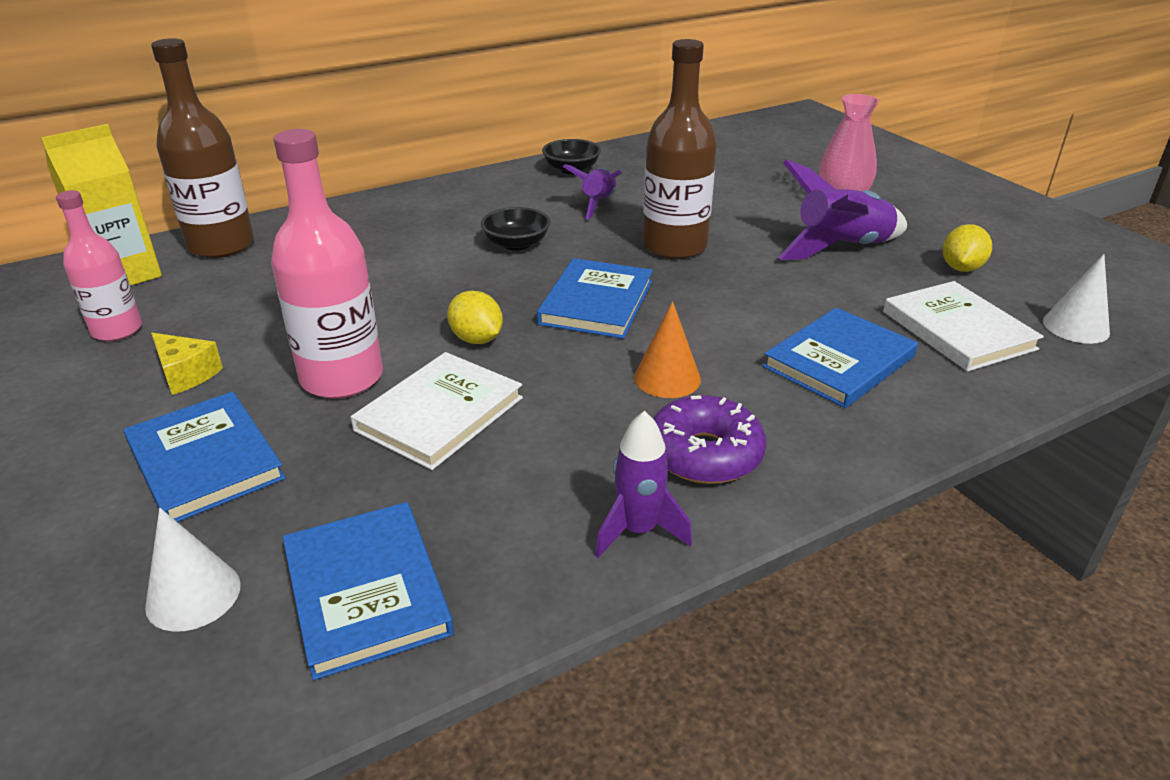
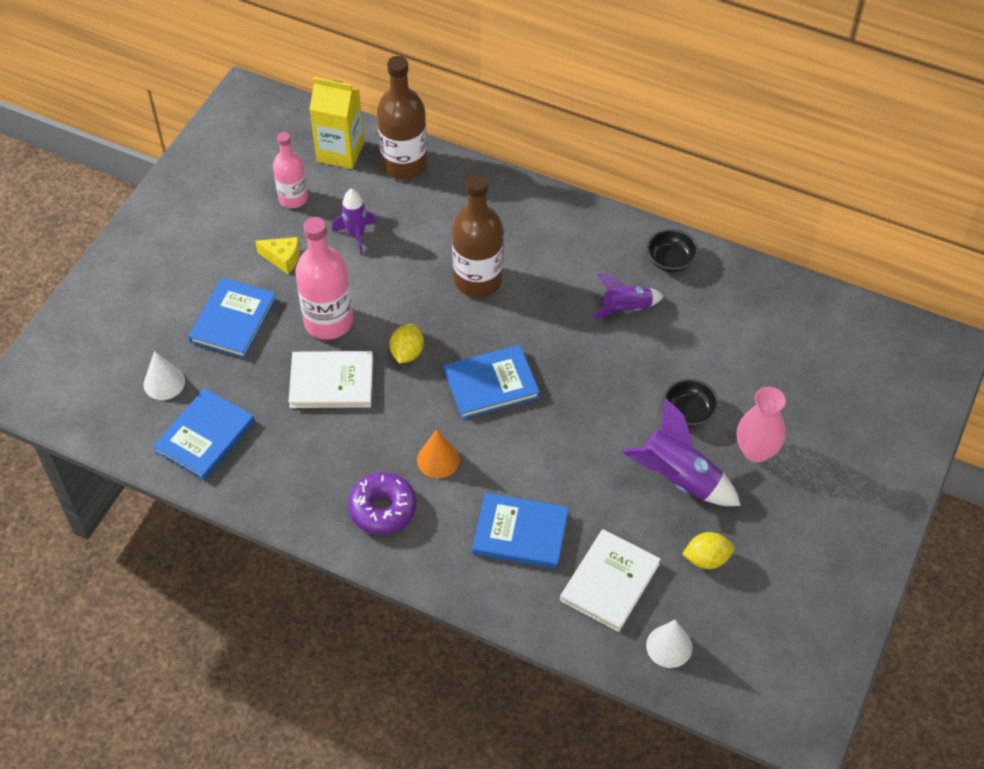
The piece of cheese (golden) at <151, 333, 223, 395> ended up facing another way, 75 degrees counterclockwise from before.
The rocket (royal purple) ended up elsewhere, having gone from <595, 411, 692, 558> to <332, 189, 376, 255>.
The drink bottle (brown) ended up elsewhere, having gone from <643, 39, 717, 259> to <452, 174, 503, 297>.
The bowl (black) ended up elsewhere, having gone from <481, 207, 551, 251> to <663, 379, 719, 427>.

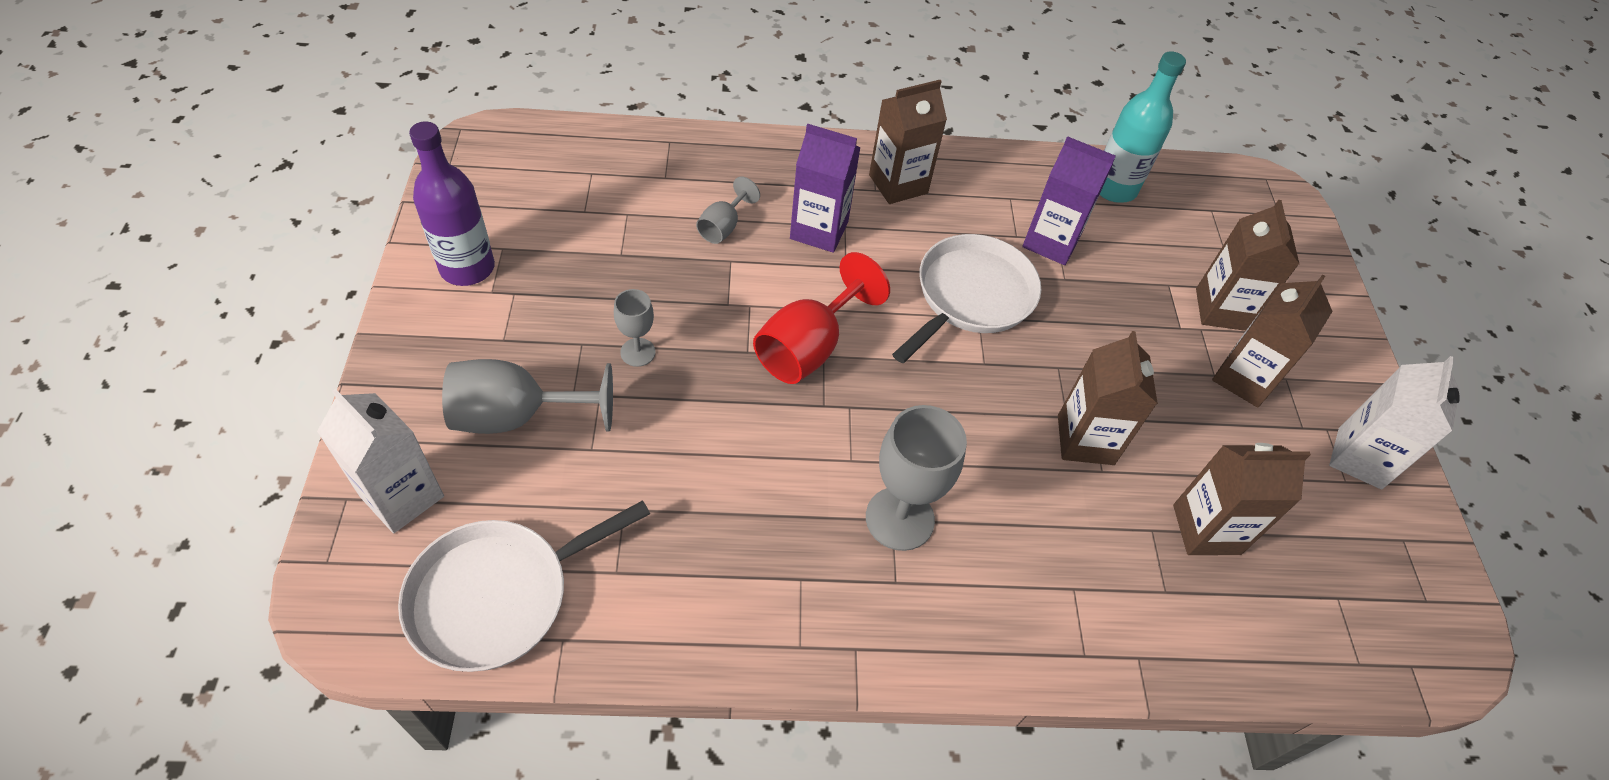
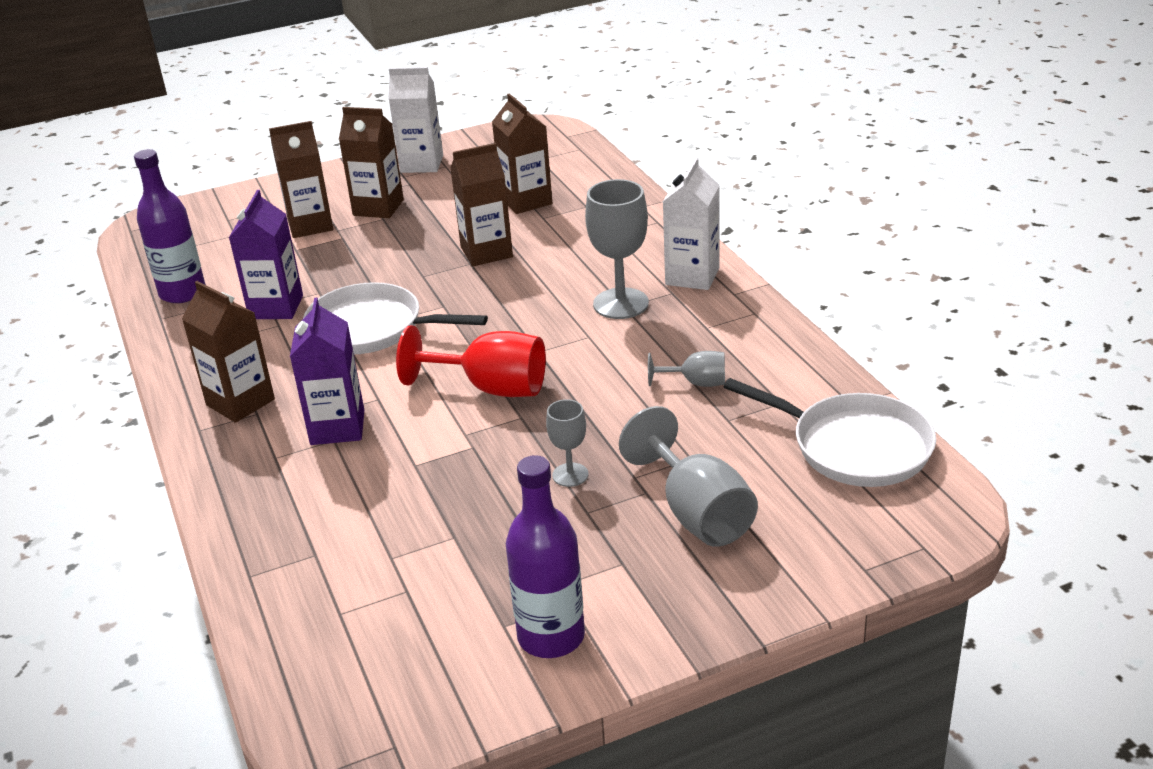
What was the drink bottle (teal) at <1100, 51, 1186, 203> turned into the drink bottle (royal purple) at <134, 149, 206, 303>.
The chalice (ash-grey) ended up elsewhere, having gone from <696, 177, 760, 244> to <648, 351, 725, 387>.
The juice carton (pure white) ended up elsewhere, having gone from <317, 389, 444, 533> to <663, 157, 720, 290>.

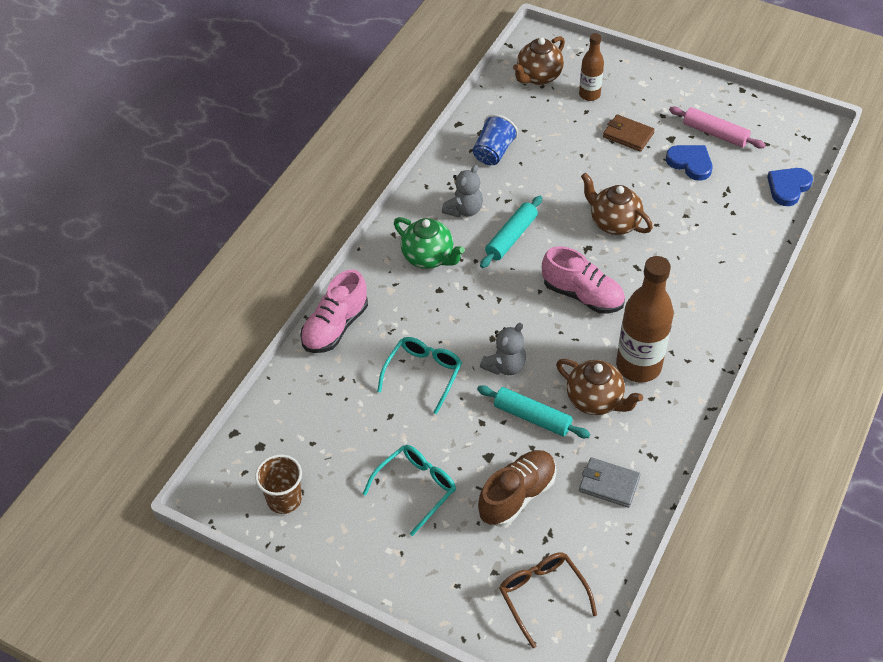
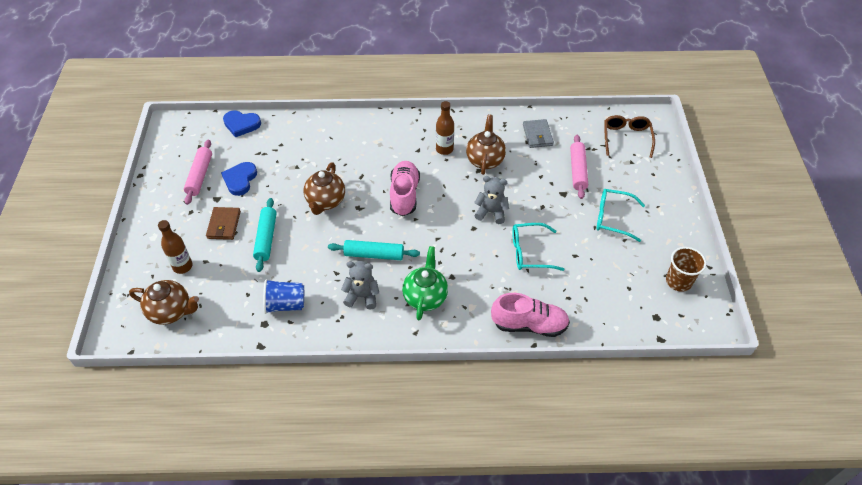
The rolling pin (teal) ended up elsewhere, having gone from <477, 385, 590, 438> to <253, 198, 277, 272>.
The size of the drink bottle (brown) at <616, 256, 674, 383> changed by a factor of 0.56.
Where the shoe (brown) stood at <478, 450, 556, 527>, the rolling pin (rosy) came to stand at <570, 135, 588, 199>.
The glasses (brown) at <499, 552, 597, 648> ended up facing another way, 150 degrees clockwise from before.

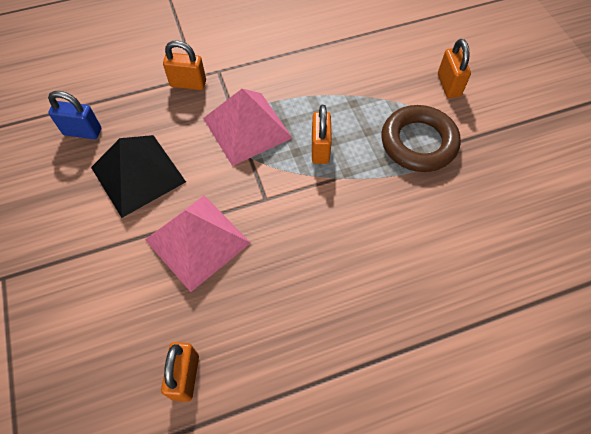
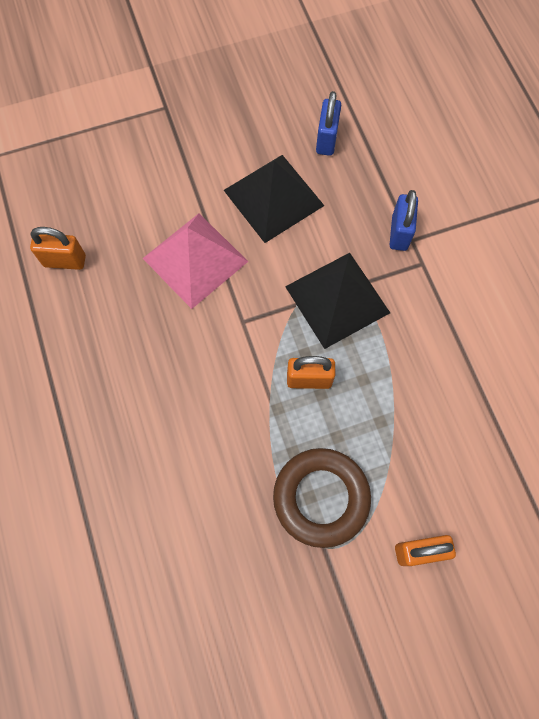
What was the solid pyramid (rosy) at <203, 89, 292, 166> turned into the solid pyramid (black) at <285, 253, 390, 349>.
What was the small lock (bright orange) at <163, 40, 206, 90> turned into the small lock (blue) at <389, 190, 418, 251>.

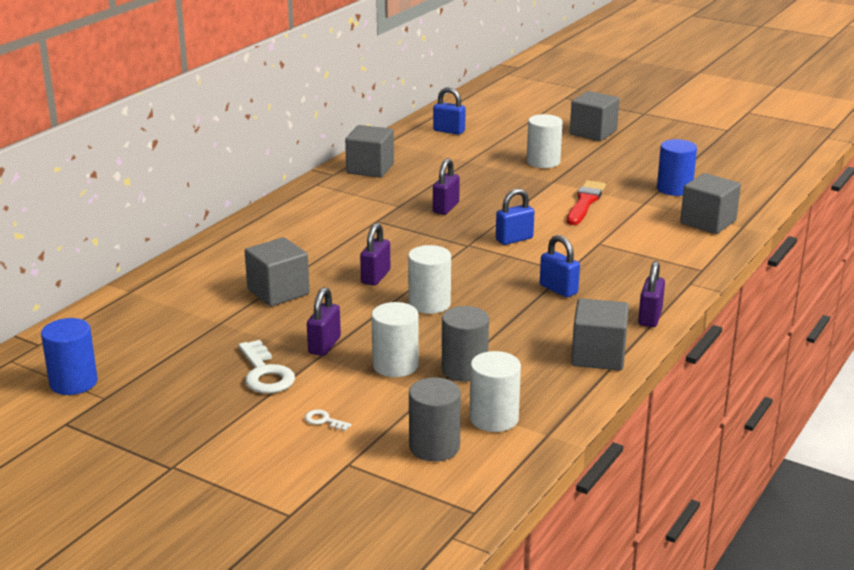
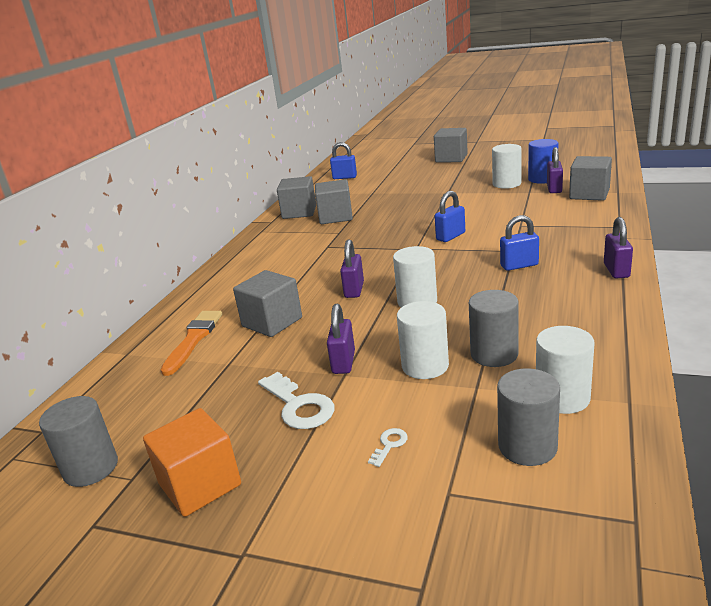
What was the cylinder shape (blue) at <41, 318, 98, 395> turned into the cylinder shape (ash-grey) at <39, 396, 118, 487>.
The second view gained the solid cube (bright orange) at <143, 408, 241, 517>.
The second view gained the paintbrush (bright orange) at <160, 311, 222, 376>.
The solid cube (ash-grey) ended up elsewhere, having gone from <571, 298, 629, 370> to <315, 179, 353, 224>.
The door key (pure white) at <305, 409, 351, 431> ended up facing another way, 105 degrees clockwise from before.
The cylinder shape (pure white) ended up elsewhere, having gone from <527, 114, 563, 168> to <492, 144, 522, 189>.
The small lock (blue) at <540, 235, 580, 297> ended up facing another way, 45 degrees counterclockwise from before.
The small lock (royal purple) ended up elsewhere, having gone from <433, 158, 460, 215> to <547, 147, 563, 193>.
The second view lost the paintbrush (scarlet) at <567, 180, 606, 225>.

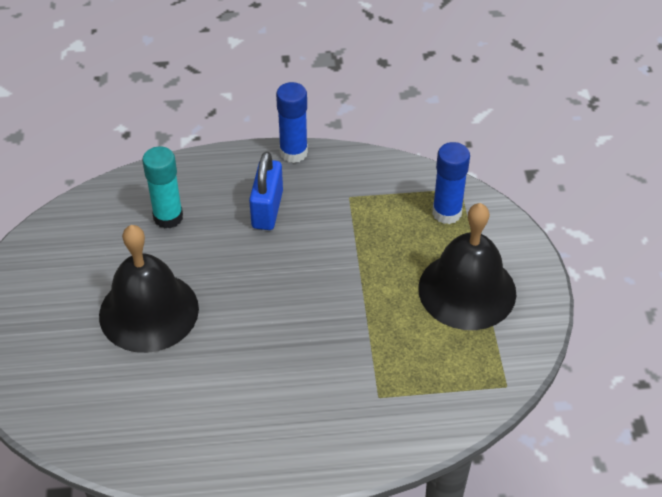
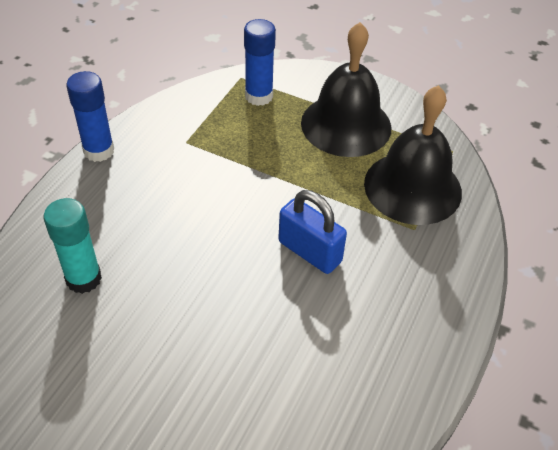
The small lock (blue) ended up elsewhere, having gone from <249, 151, 283, 230> to <278, 190, 347, 274>.
The bell (black) ended up elsewhere, having gone from <99, 225, 199, 353> to <364, 85, 462, 225>.

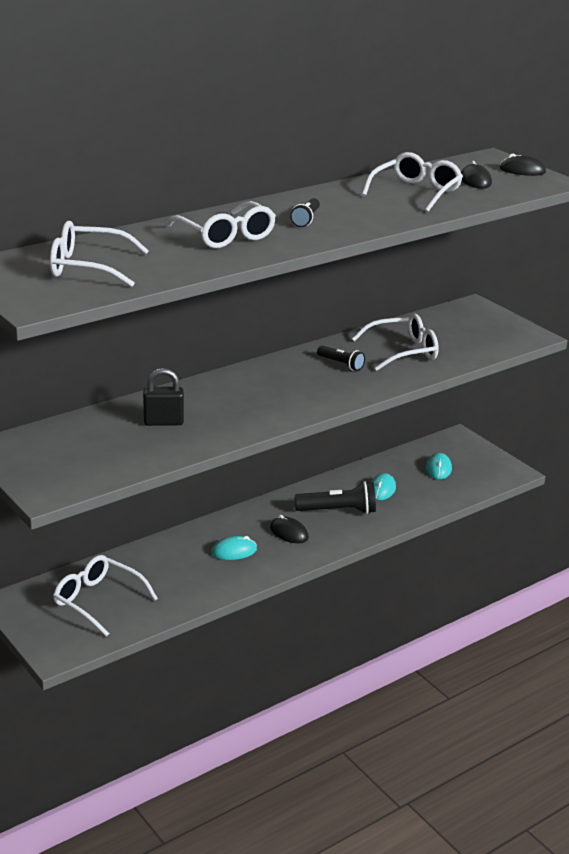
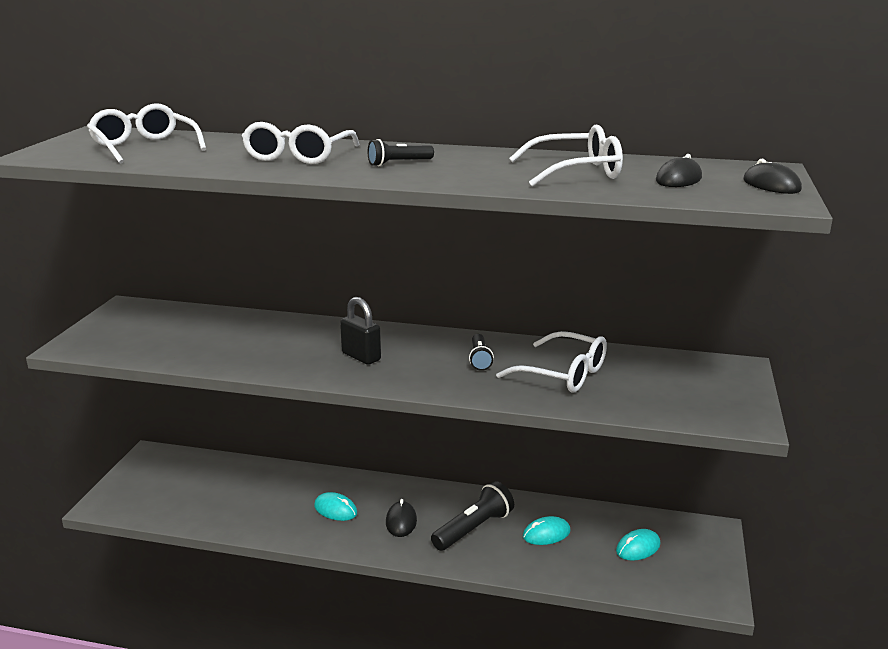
The small lock (black) ended up elsewhere, having gone from <143, 368, 184, 426> to <340, 297, 381, 365>.
The flashlight (black) at <294, 481, 376, 514> ended up facing another way, 90 degrees counterclockwise from before.
The second view lost the glasses (pure white) at <53, 555, 158, 637>.

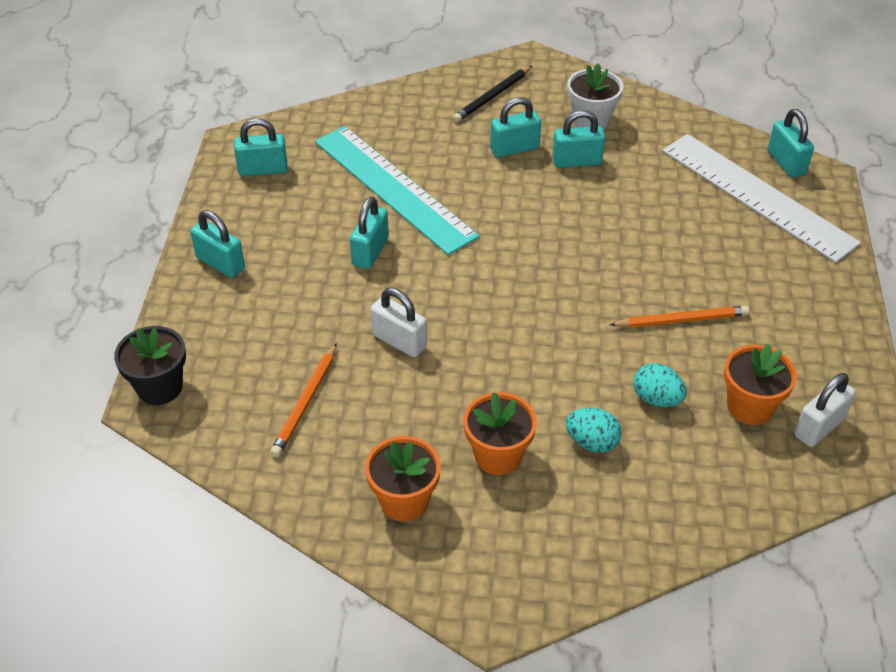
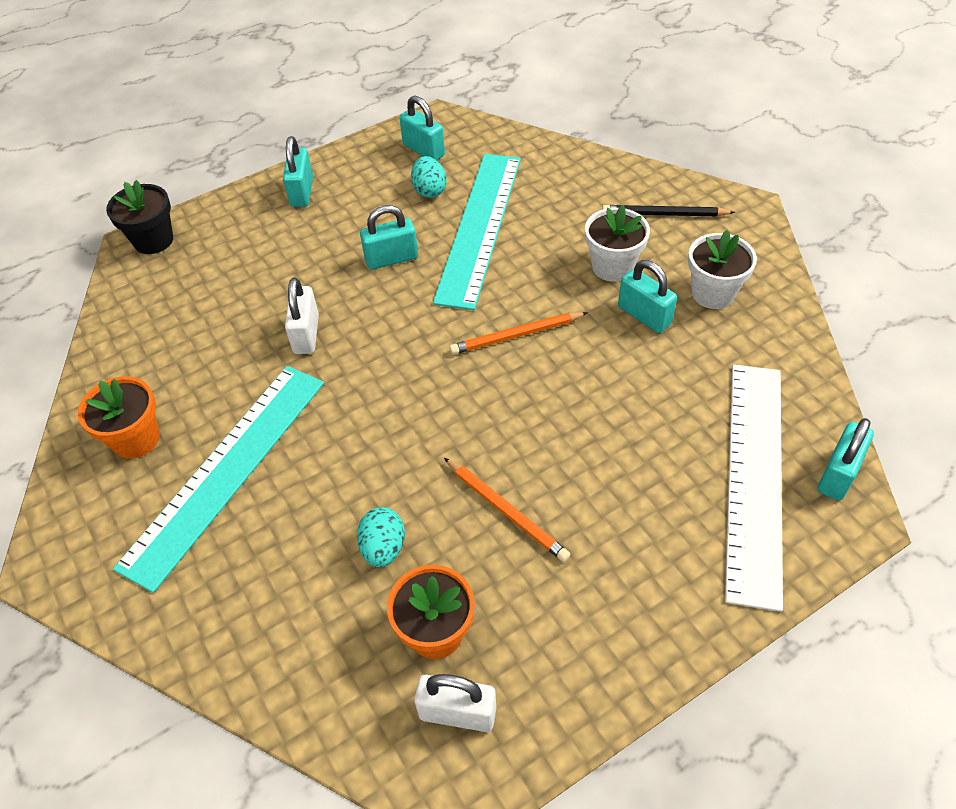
Where the plant pot (bright orange) stood at <464, 392, 537, 475>, the ruler (teal) came to stand at <113, 366, 324, 593>.
The toy egg (teal) ended up elsewhere, having gone from <565, 408, 622, 453> to <411, 156, 447, 198>.
The pencil (bright orange) ended up elsewhere, having gone from <270, 343, 337, 457> to <449, 312, 588, 354>.
Where the small lock (teal) stood at <490, 97, 541, 157>, the plant pot (pure white) came to stand at <585, 205, 650, 282>.

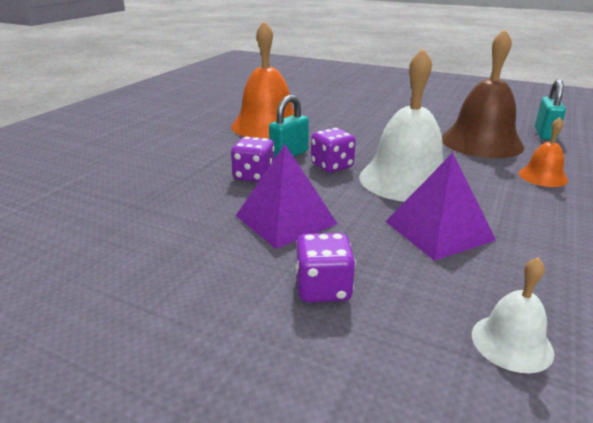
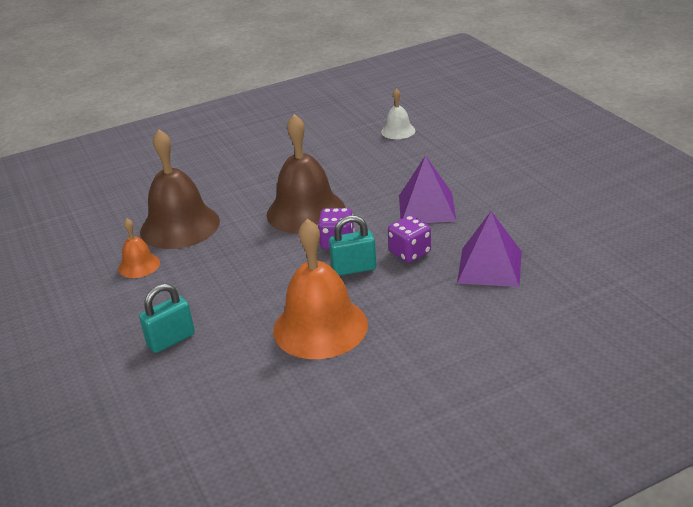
The bell (bright orange) ended up elsewhere, having gone from <518, 117, 568, 187> to <118, 218, 160, 278>.
The small lock (teal) ended up elsewhere, having gone from <535, 79, 566, 140> to <139, 283, 195, 353>.
What was the bell (pure white) at <359, 48, 444, 202> turned into the bell (brown) at <267, 114, 345, 234>.
The solid pyramid (royal purple) ended up elsewhere, having gone from <385, 153, 496, 261> to <457, 211, 522, 287>.
The second view lost the die (royal purple) at <295, 233, 356, 302>.

